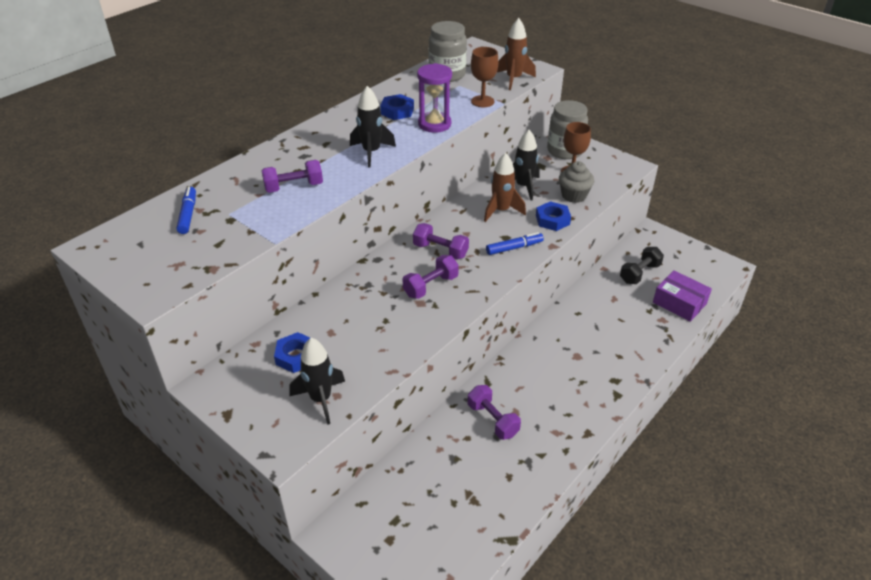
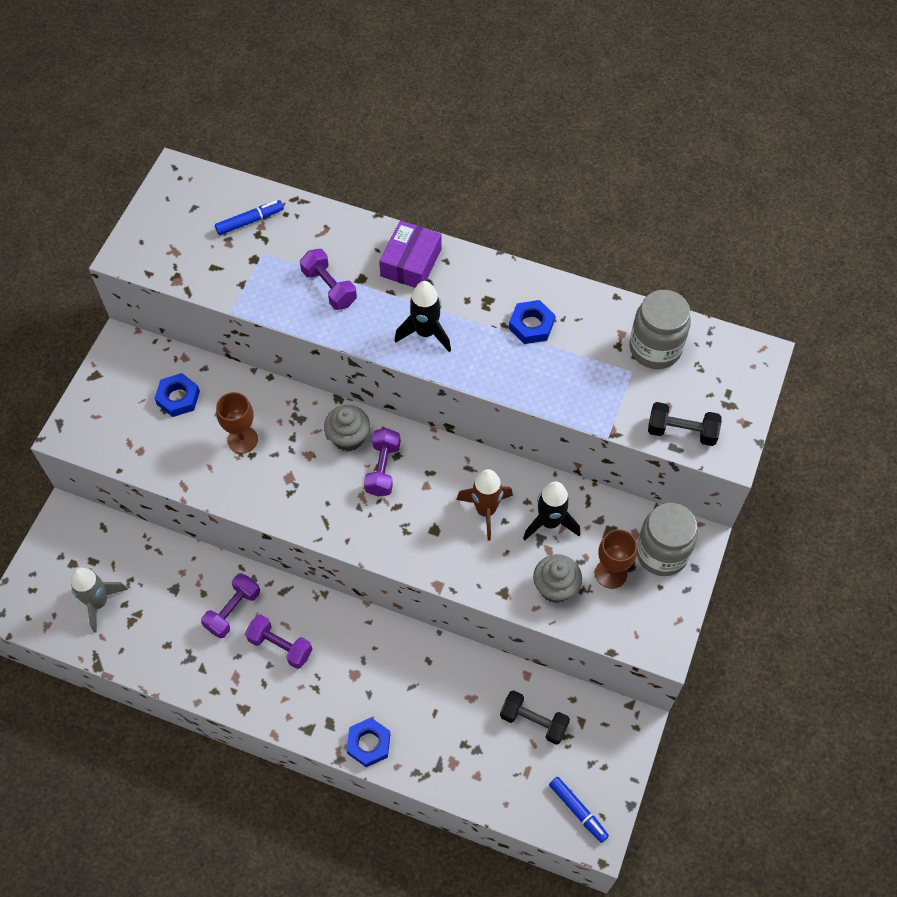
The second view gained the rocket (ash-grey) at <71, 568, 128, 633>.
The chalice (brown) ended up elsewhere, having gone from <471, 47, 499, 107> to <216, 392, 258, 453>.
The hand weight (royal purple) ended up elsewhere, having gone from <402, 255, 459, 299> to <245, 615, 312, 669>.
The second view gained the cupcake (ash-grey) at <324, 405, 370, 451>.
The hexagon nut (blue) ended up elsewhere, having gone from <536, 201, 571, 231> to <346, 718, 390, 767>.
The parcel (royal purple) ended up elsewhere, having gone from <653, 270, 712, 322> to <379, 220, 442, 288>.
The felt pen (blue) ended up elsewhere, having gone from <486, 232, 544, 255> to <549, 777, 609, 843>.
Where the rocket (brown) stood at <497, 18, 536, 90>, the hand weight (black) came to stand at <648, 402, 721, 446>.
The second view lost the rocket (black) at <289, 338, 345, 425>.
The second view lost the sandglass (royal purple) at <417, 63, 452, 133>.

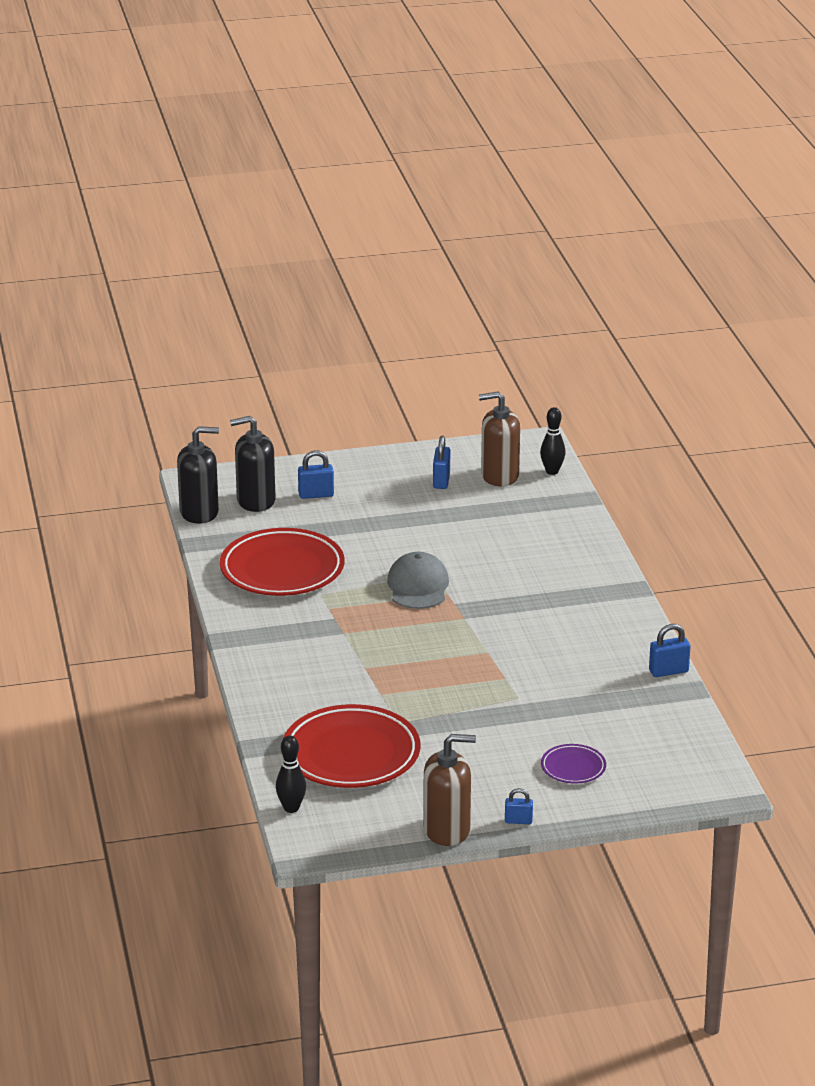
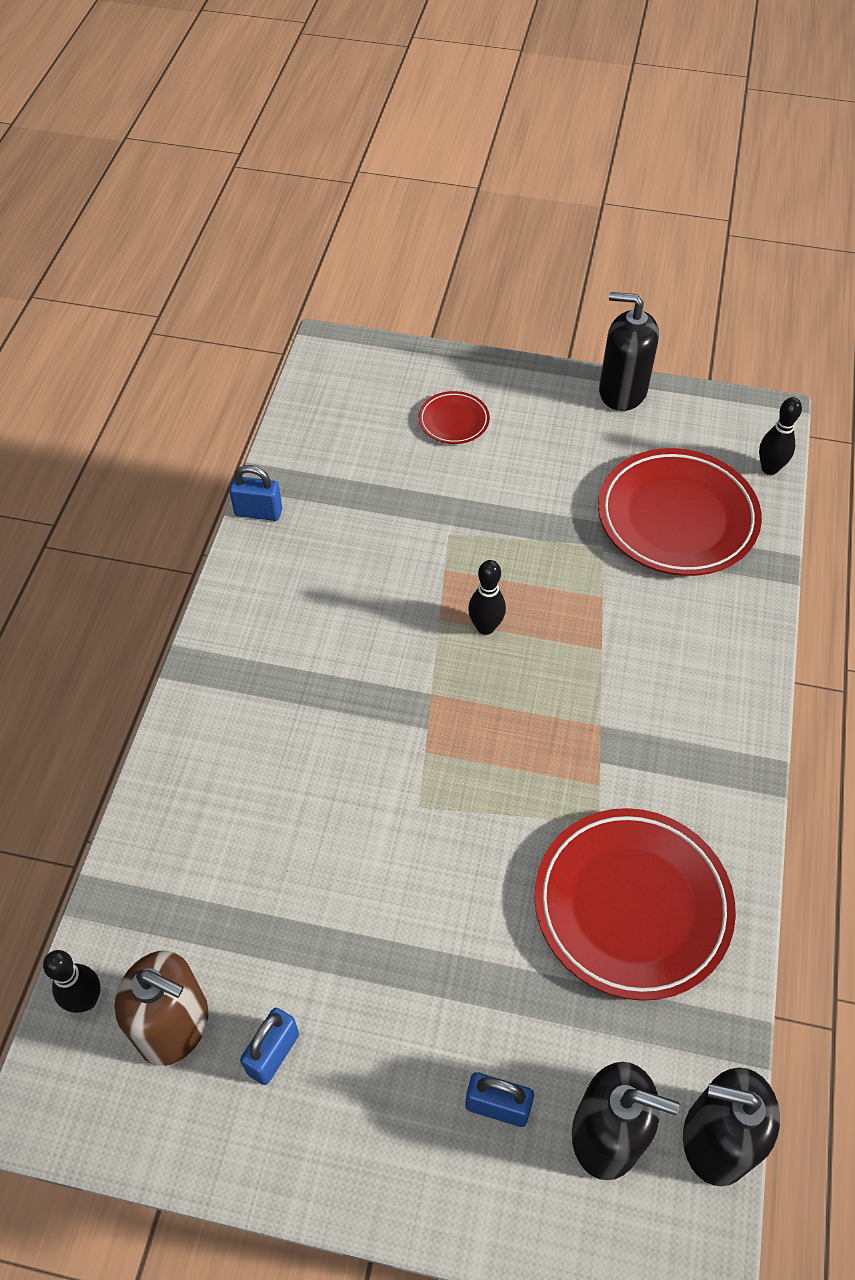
What was the plate (royal purple) at <541, 744, 606, 784> turned into the plate (scarlet) at <419, 391, 490, 444>.
The second view gained the skittle (black) at <468, 560, 506, 635>.
What was the soap dispenser (brown) at <423, 734, 476, 846> turned into the soap dispenser (black) at <599, 292, 659, 411>.
The second view lost the cap (ash-grey) at <387, 552, 449, 609>.
The second view lost the small lock (blue) at <505, 788, 533, 824>.

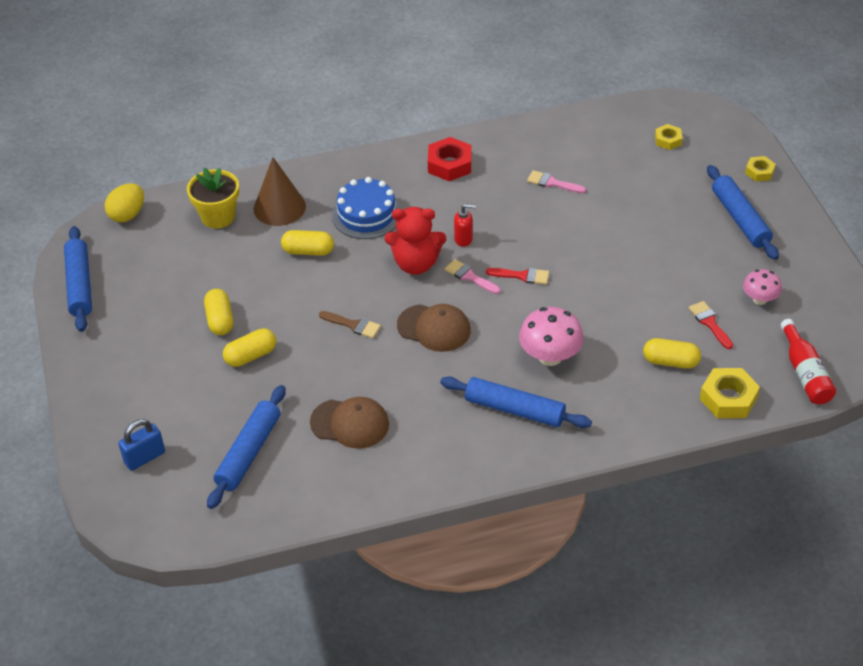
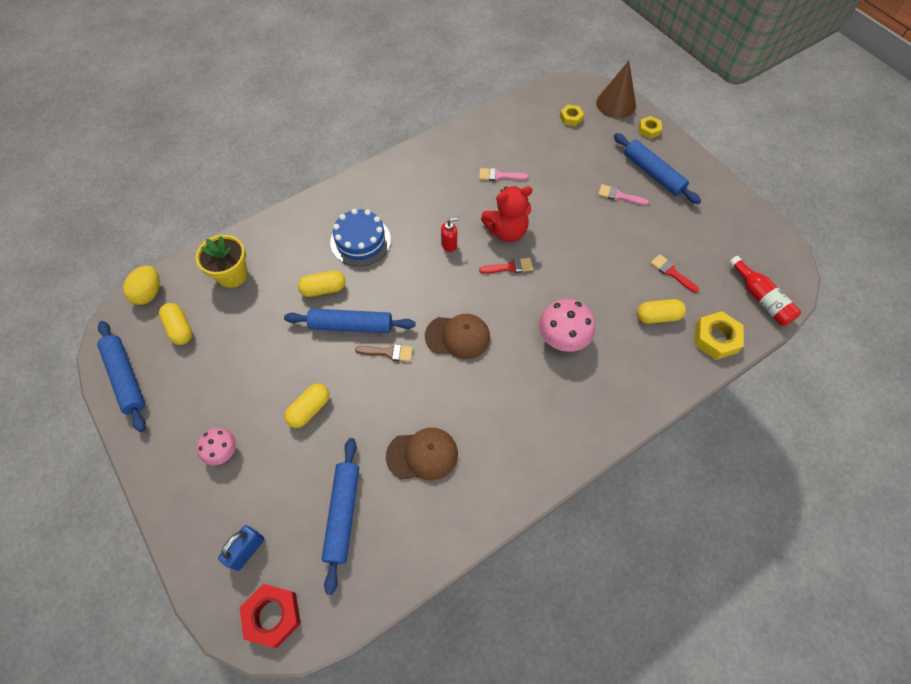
The capsule (golden) ended up elsewhere, having gone from <204, 289, 233, 335> to <159, 303, 192, 345>.
The fungus (rosy) ended up elsewhere, having gone from <743, 269, 782, 305> to <197, 428, 236, 465>.
The hexagon nut (scarlet) ended up elsewhere, having gone from <428, 137, 472, 181> to <239, 584, 301, 648>.
The rolling pin (blue) ended up elsewhere, having gone from <440, 377, 592, 428> to <284, 308, 415, 333>.
The teddy bear (scarlet) ended up elsewhere, having gone from <385, 207, 446, 275> to <481, 186, 532, 242>.
The cone (brown) ended up elsewhere, having gone from <254, 157, 306, 226> to <596, 61, 636, 119>.
The paintbrush (rosy) ended up elsewhere, having gone from <445, 259, 501, 294> to <598, 184, 649, 205>.

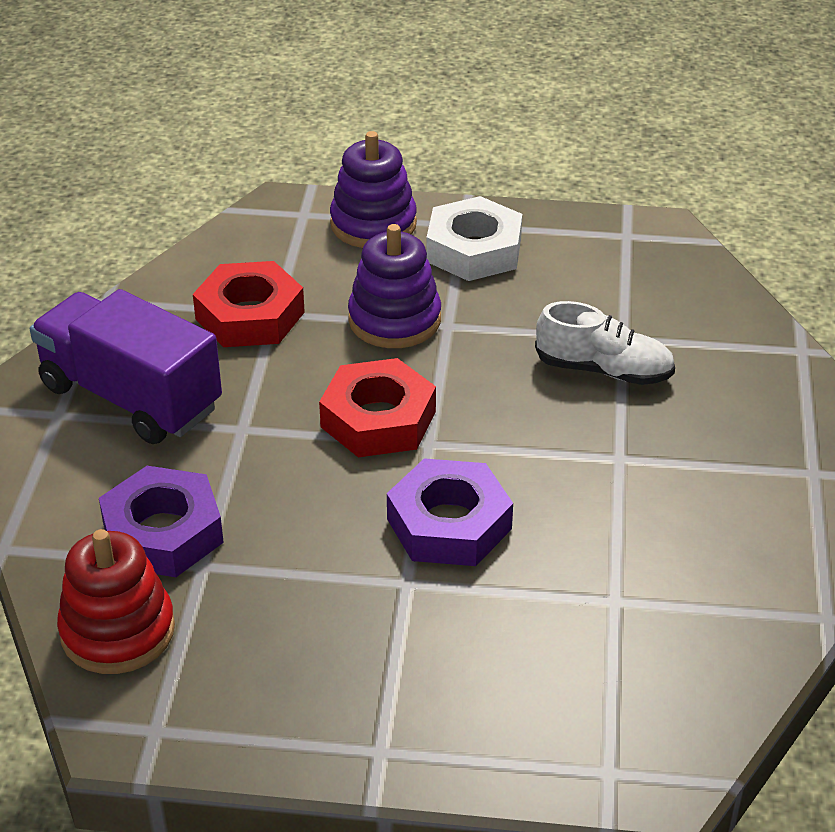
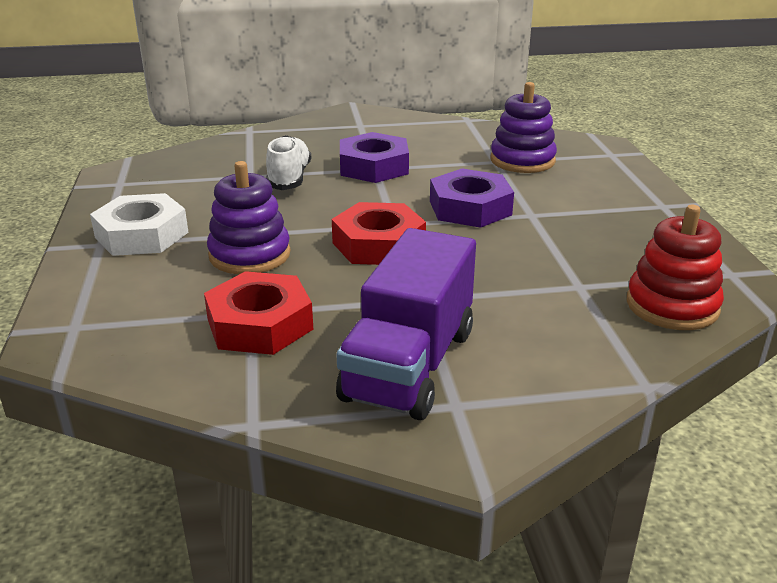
The hexagon nut (royal purple) ended up elsewhere, having gone from <99, 466, 224, 577> to <340, 132, 409, 183>.
The stacking rings (royal purple) ended up elsewhere, having gone from <330, 131, 417, 248> to <491, 82, 557, 173>.

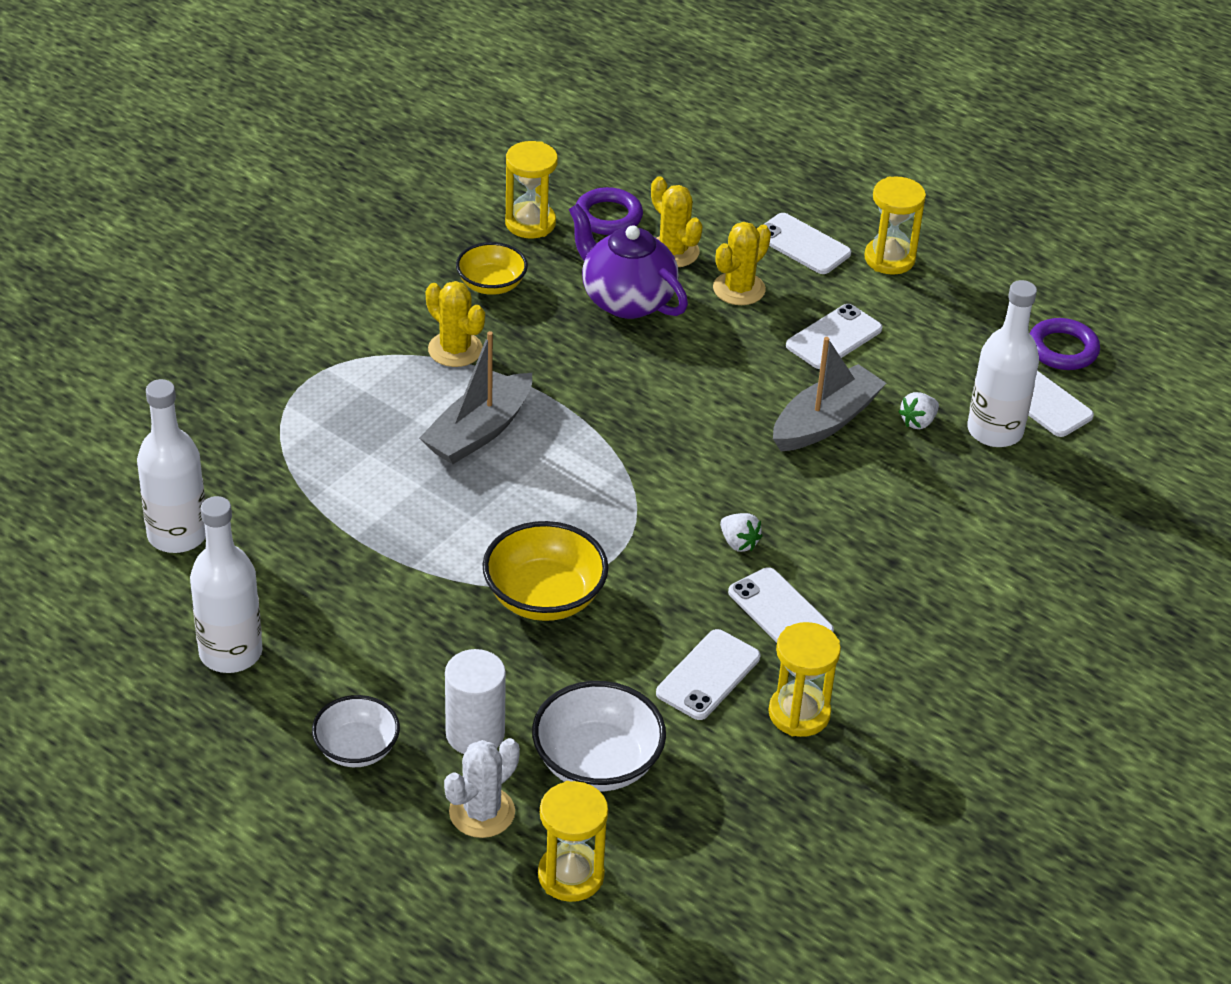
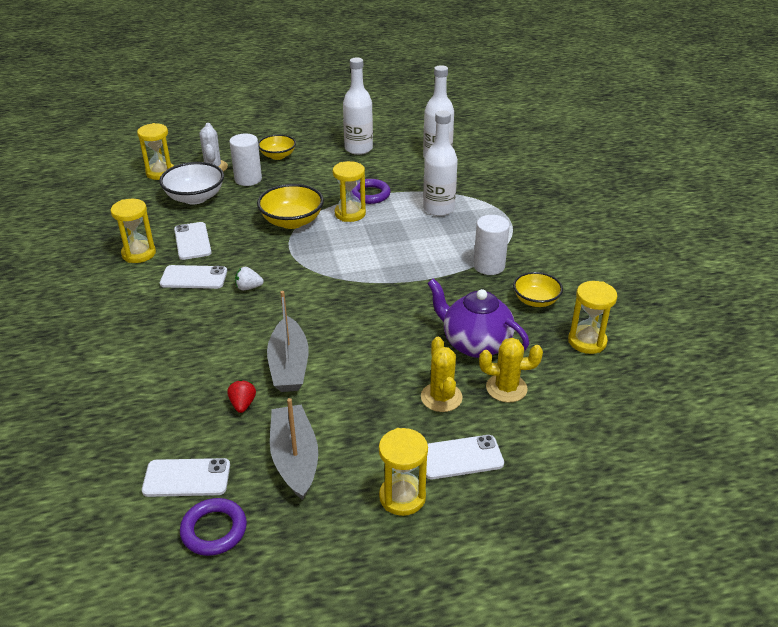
What was the strawberry (pure white) at <898, 392, 939, 429> turned into the strawberry (scarlet) at <227, 380, 256, 413>.
What was the bowl (pure white) at <312, 695, 400, 767> turned into the bowl (golden) at <258, 134, 296, 160>.
The sailboat (ash-grey) ended up elsewhere, having gone from <419, 331, 532, 464> to <270, 398, 318, 500>.
The second view gained the sandglass (golden) at <333, 161, 366, 222>.
The hoop (royal purple) ended up elsewhere, having gone from <576, 187, 643, 235> to <352, 179, 391, 204>.
The drink bottle (pure white) ended up elsewhere, having gone from <967, 280, 1039, 447> to <423, 110, 458, 216>.
The teapot (royal purple) at <569, 204, 688, 319> ended up facing another way, 135 degrees counterclockwise from before.
Where the prickly plant (golden) stood at <426, 281, 485, 367>, the cylinder shape (pure white) came to stand at <473, 215, 510, 275>.
The second view lost the phone (pure white) at <786, 304, 883, 369>.

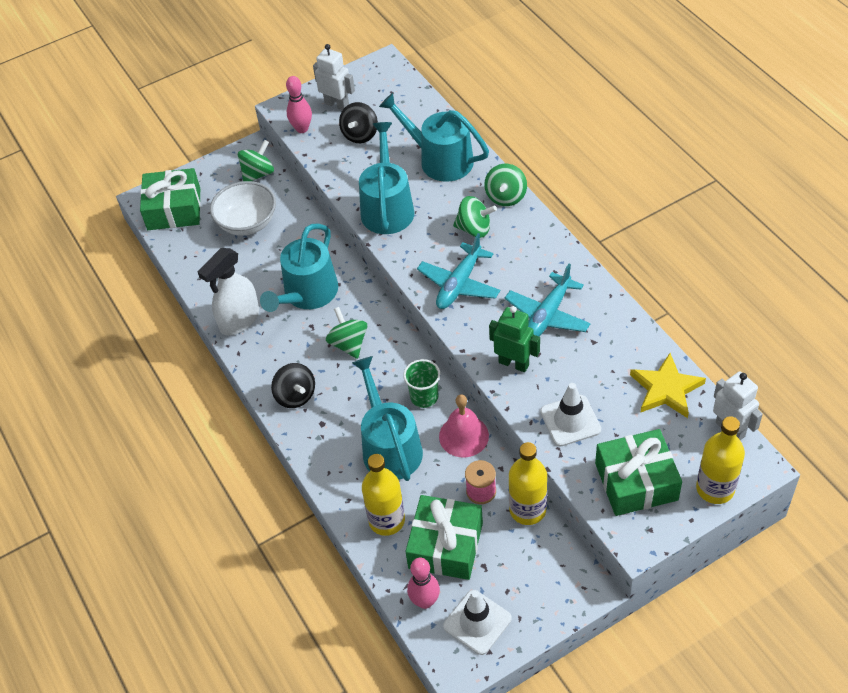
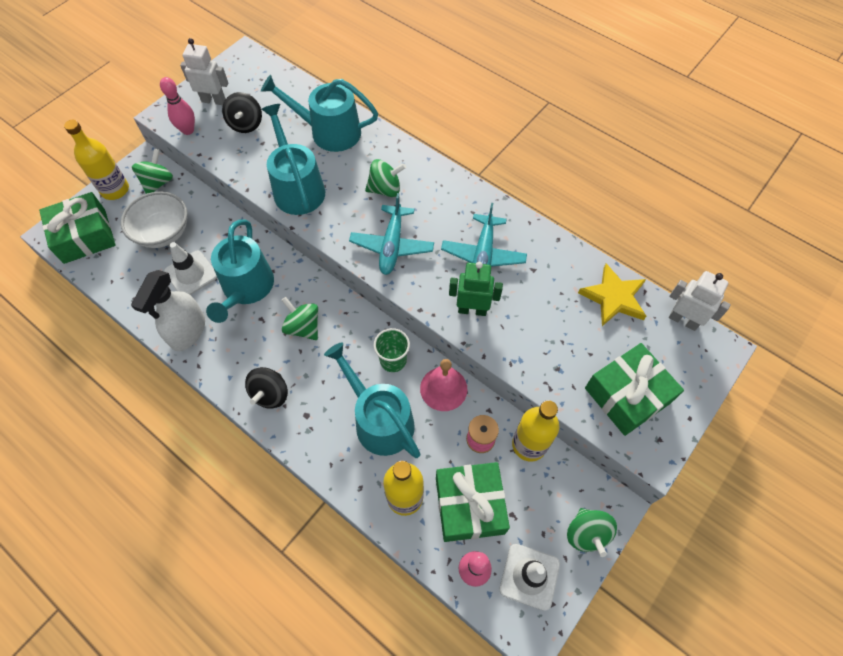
The drink bottle (golden) ended up elsewhere, having gone from <696, 416, 745, 504> to <64, 120, 129, 200>.
The road cone (pure white) ended up elsewhere, having gone from <540, 383, 601, 447> to <164, 242, 217, 295>.
The whirligig (black) at <271, 363, 315, 408> ended up facing another way, 75 degrees clockwise from before.
The whirligig (leaf-green) ended up elsewhere, having gone from <484, 164, 527, 206> to <567, 508, 617, 557>.

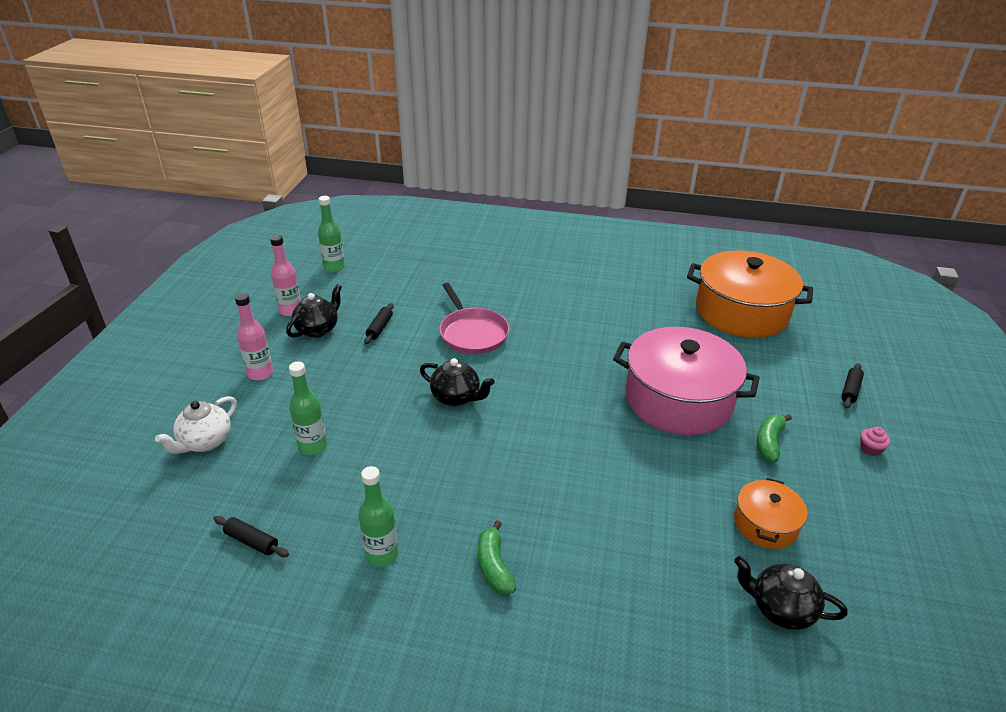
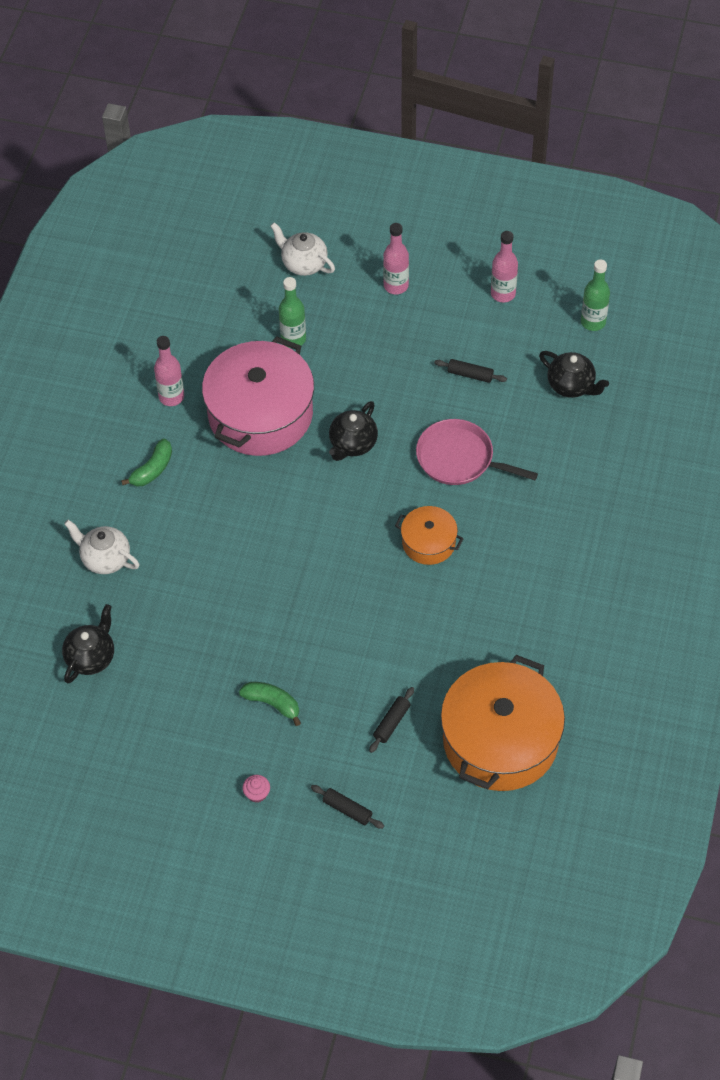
The second view gained the teapot (pure white) at <64, 520, 139, 574>.
The toy banana (leaf-green) at <478, 520, 516, 595> ended up facing another way, 135 degrees clockwise from before.
What was the drink bottle (leaf-green) at <358, 466, 398, 567> turned into the drink bottle (rosy) at <154, 336, 184, 406>.
The stockpot (rosy) ended up elsewhere, having gone from <613, 327, 760, 435> to <202, 336, 314, 456>.
The rolling pin (black) ended up elsewhere, having gone from <213, 516, 289, 557> to <369, 687, 414, 753>.
The stockpot (bright orange) ended up elsewhere, having gone from <734, 478, 808, 549> to <395, 506, 464, 565>.
The frying pan (rosy) at <439, 283, 509, 354> ended up facing another way, 45 degrees clockwise from before.
The teapot (black) ended up elsewhere, having gone from <286, 284, 342, 338> to <539, 351, 609, 398>.

